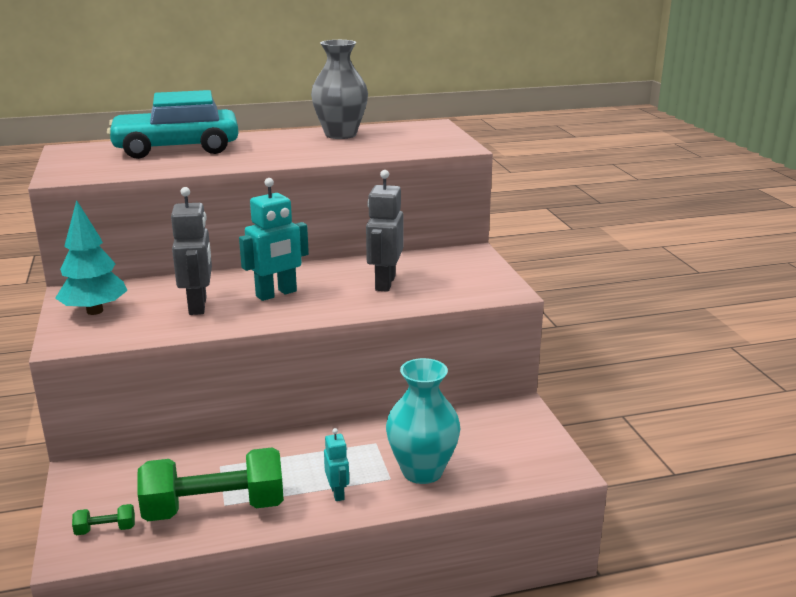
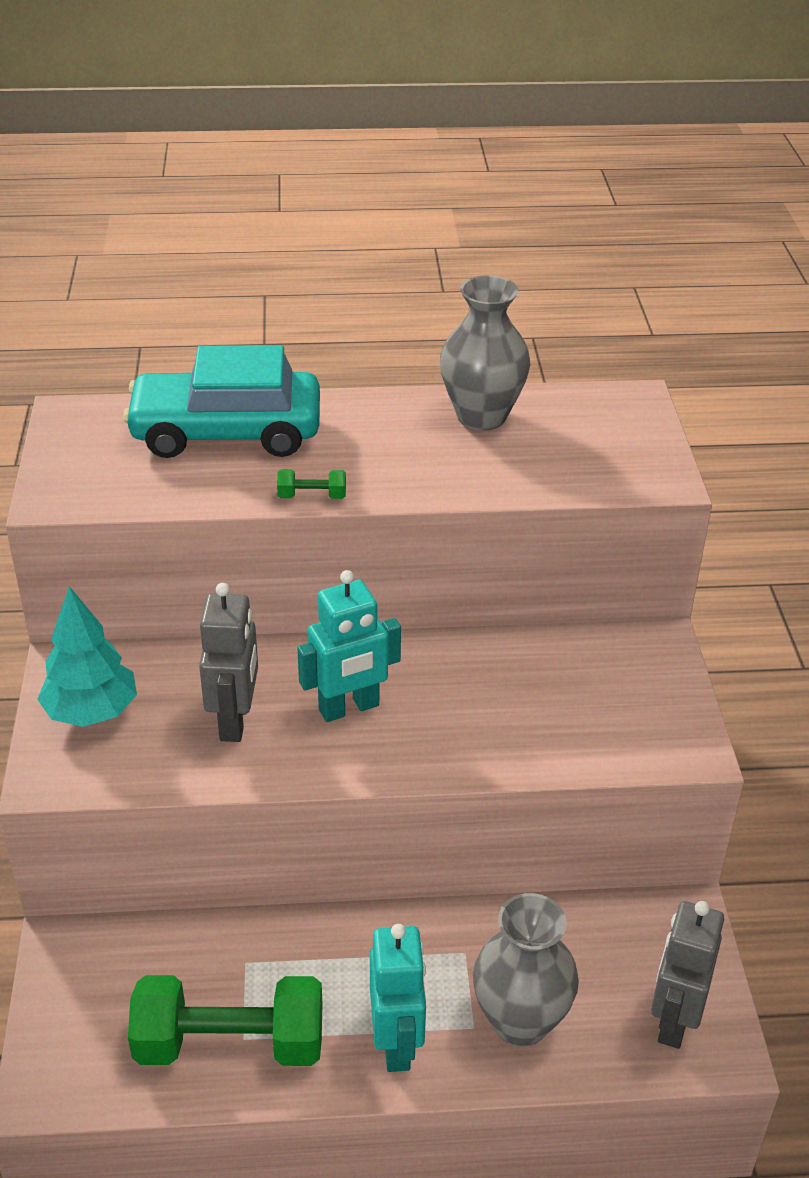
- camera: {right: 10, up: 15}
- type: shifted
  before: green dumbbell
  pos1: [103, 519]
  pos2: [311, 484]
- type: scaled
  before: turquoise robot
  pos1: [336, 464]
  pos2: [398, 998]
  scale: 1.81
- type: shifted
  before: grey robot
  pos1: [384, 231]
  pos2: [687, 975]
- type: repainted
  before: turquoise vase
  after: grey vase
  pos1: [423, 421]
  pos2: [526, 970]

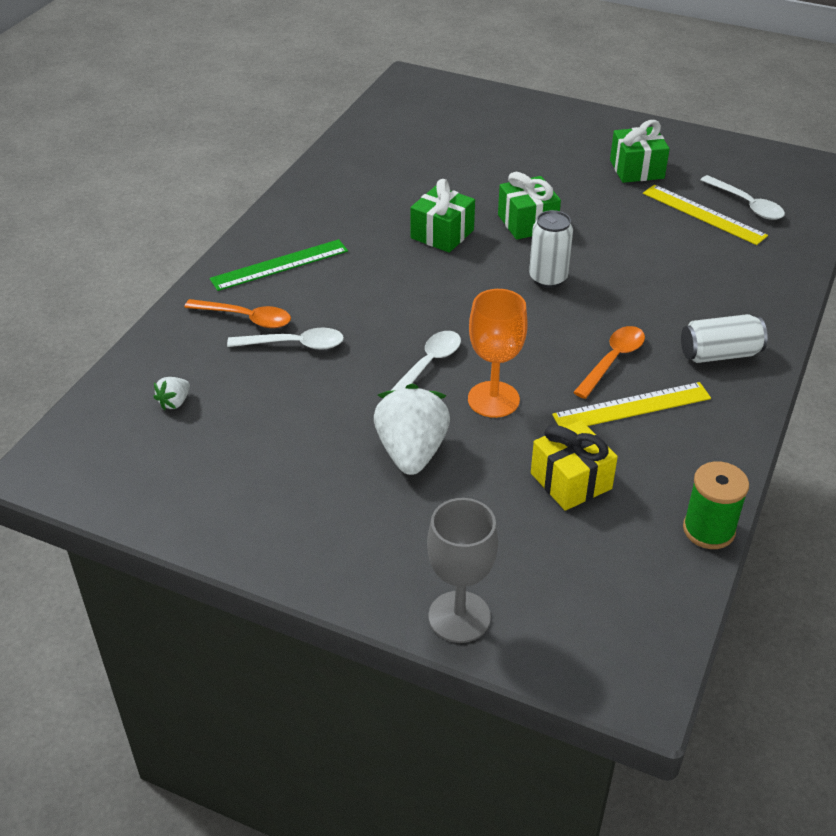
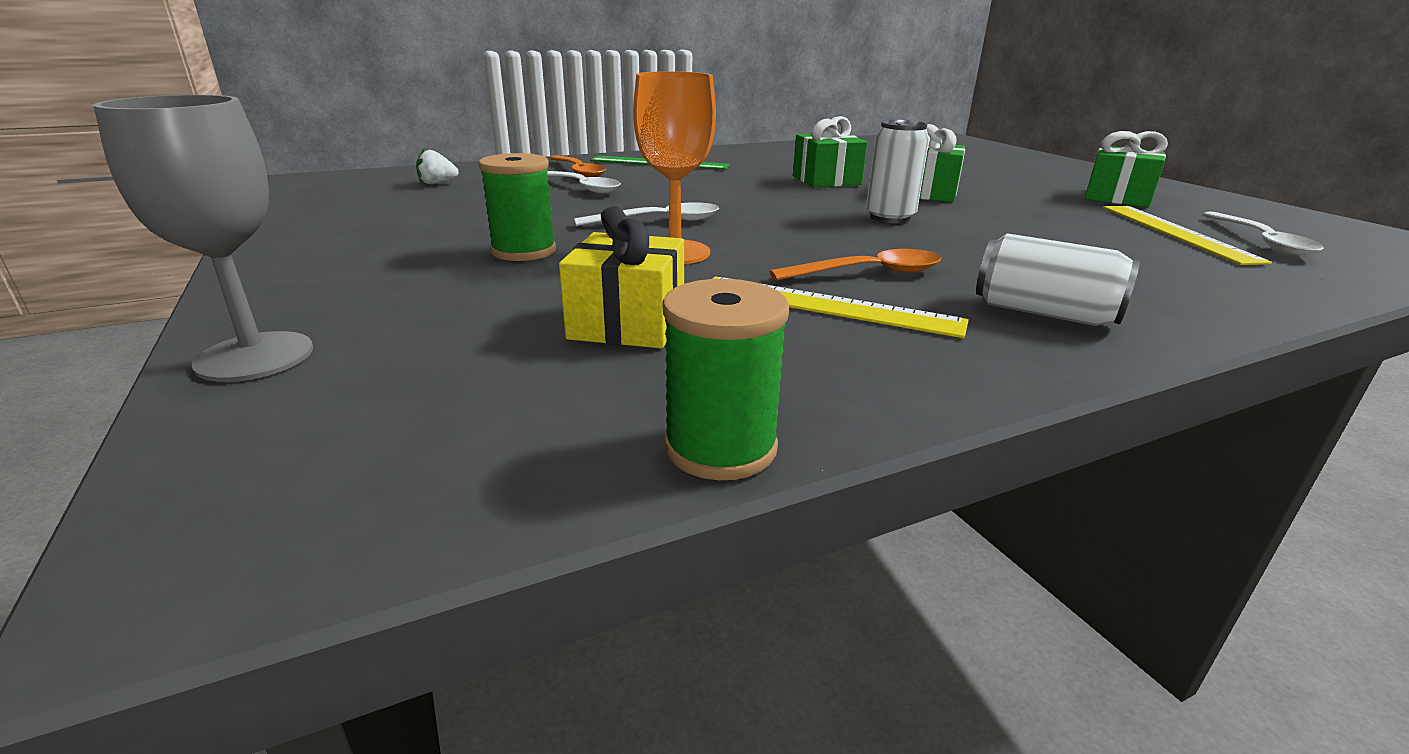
- camera: {right: 40, up: -15}
- type: swapped
  before: white strawberry
  after: green spool
  pos1: [412, 429]
  pos2: [517, 207]

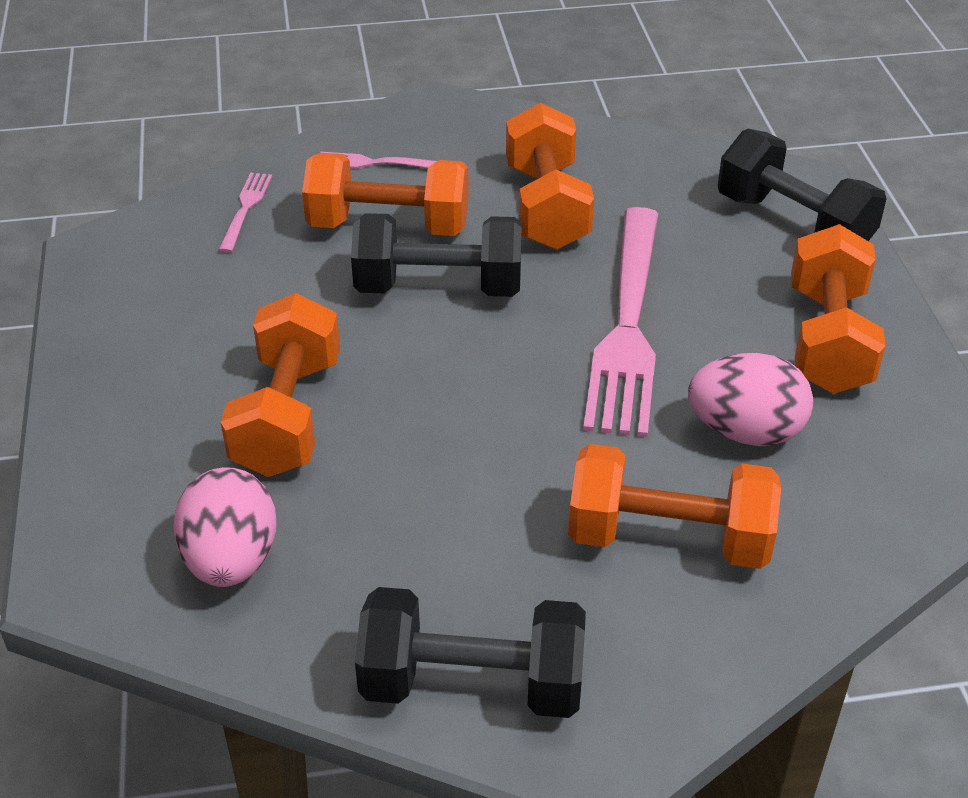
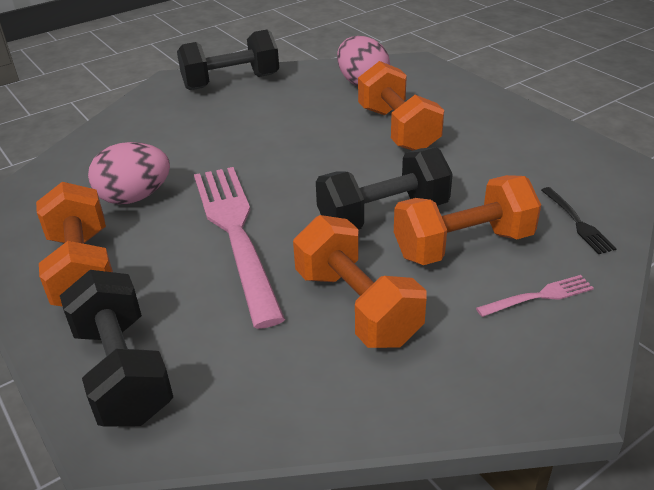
- camera: {right: 155, up: -5}
- type: repainted
  before: pink fork
  after: black fork
  pos1: [245, 213]
  pos2: [579, 220]
- type: gone
  before: orange dumbbell
  pos1: [674, 506]
- type: rotated
  before: black dumbbell
  pos1: [802, 185]
  pos2: [116, 348]
  turn: 45

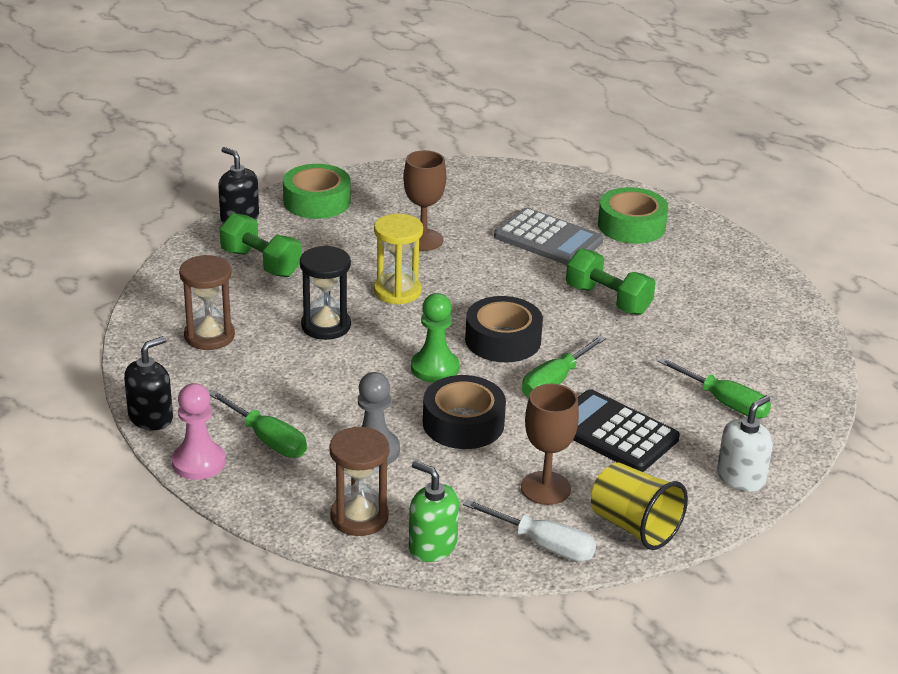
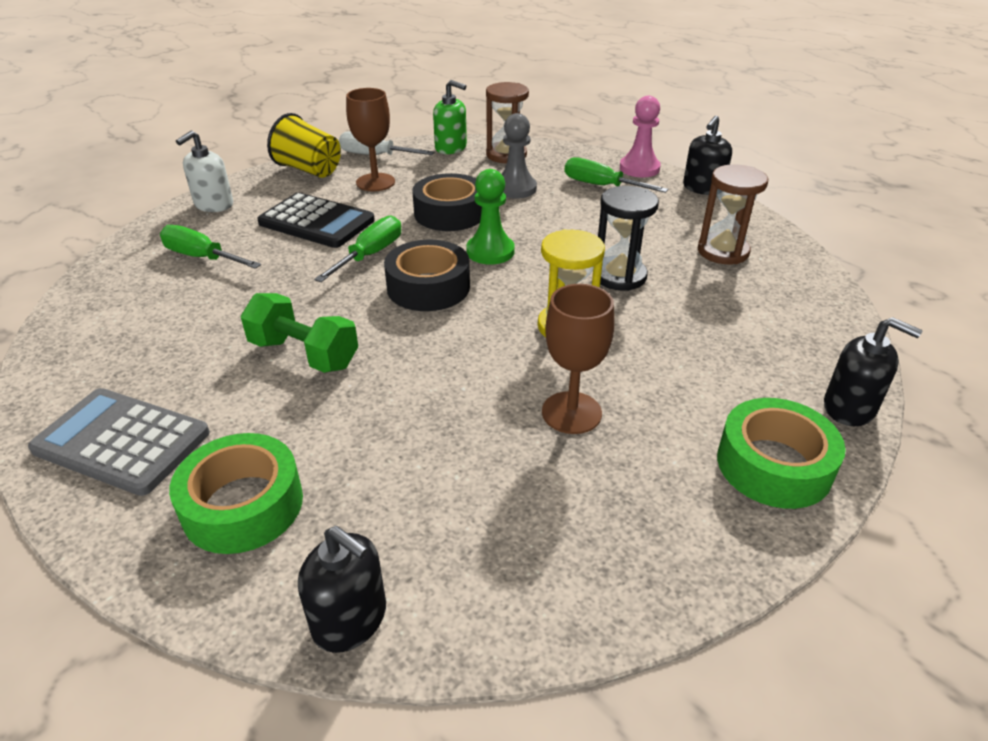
- camera: {right: 170, up: 5}
- type: gone
  before: green dumbbell
  pos1: [261, 245]
- type: shifted
  before: grey calculator
  pos1: [548, 236]
  pos2: [119, 442]
- type: new
  after: black soap dispenser
  pos2: [342, 589]

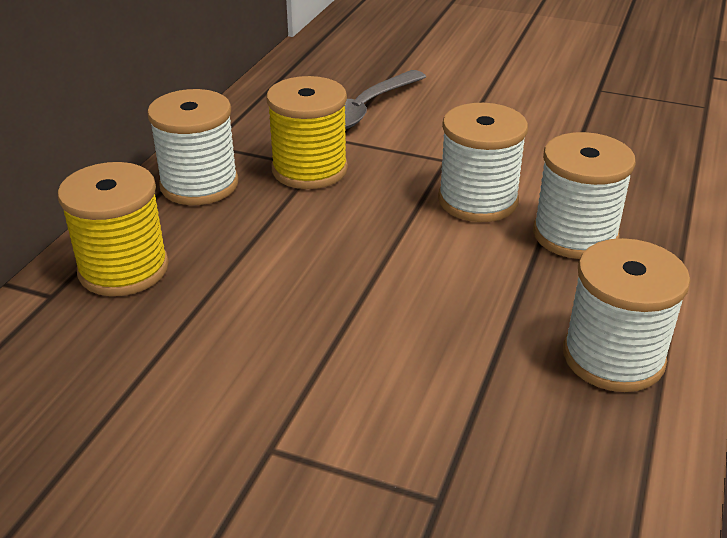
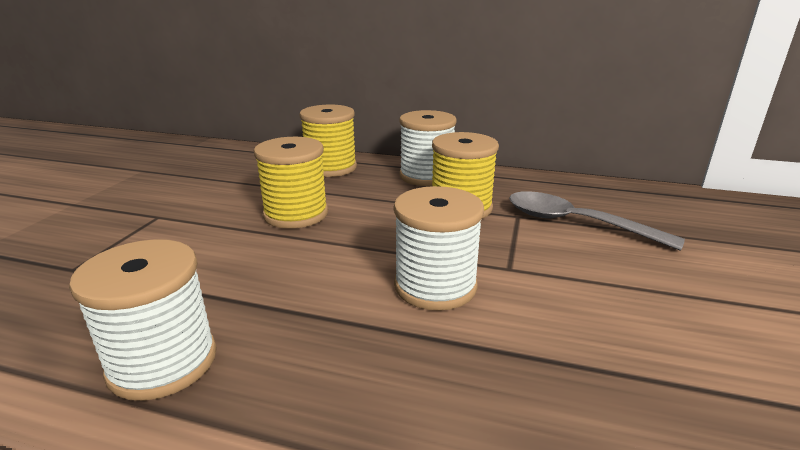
- camera: {right: 85, up: -10}
- type: gone
  before: white spool
  pos1: [584, 195]
- type: new
  after: yellow spool
  pos2: [291, 183]

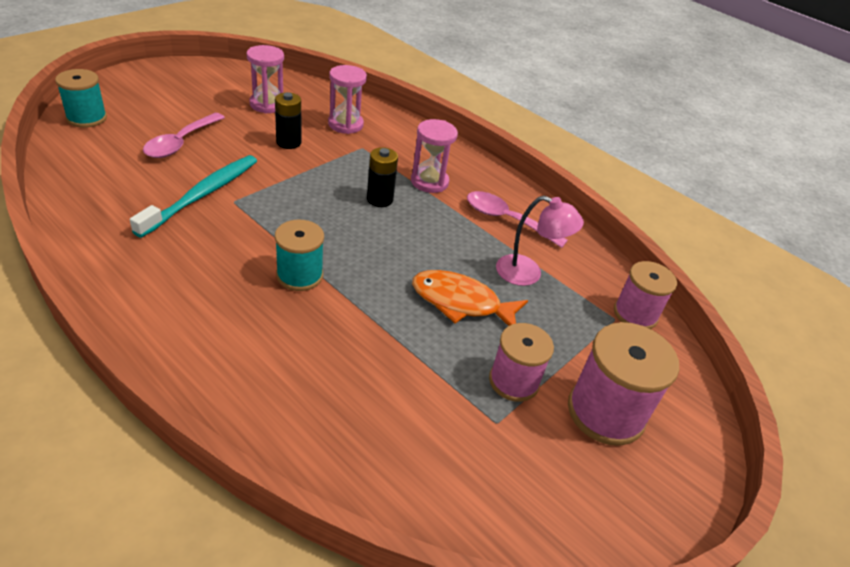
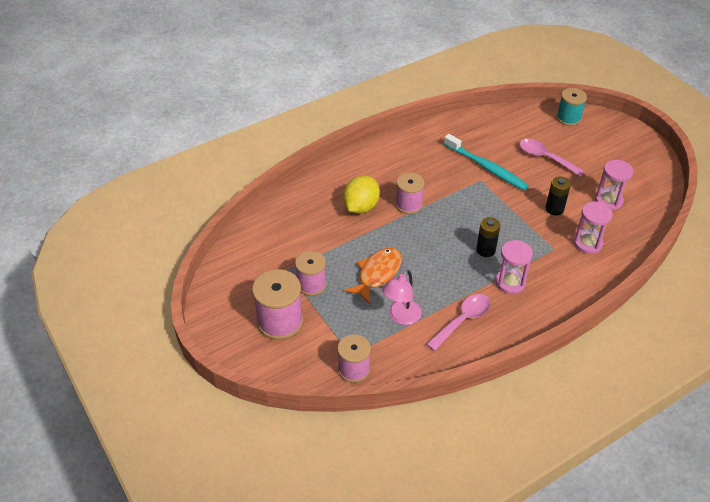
- camera: {right: 110, up: 5}
- type: repainted
  before: turquoise spool
  after: pink spool
  pos1: [299, 255]
  pos2: [410, 193]
- type: new
  after: yellow lemon
  pos2: [361, 195]

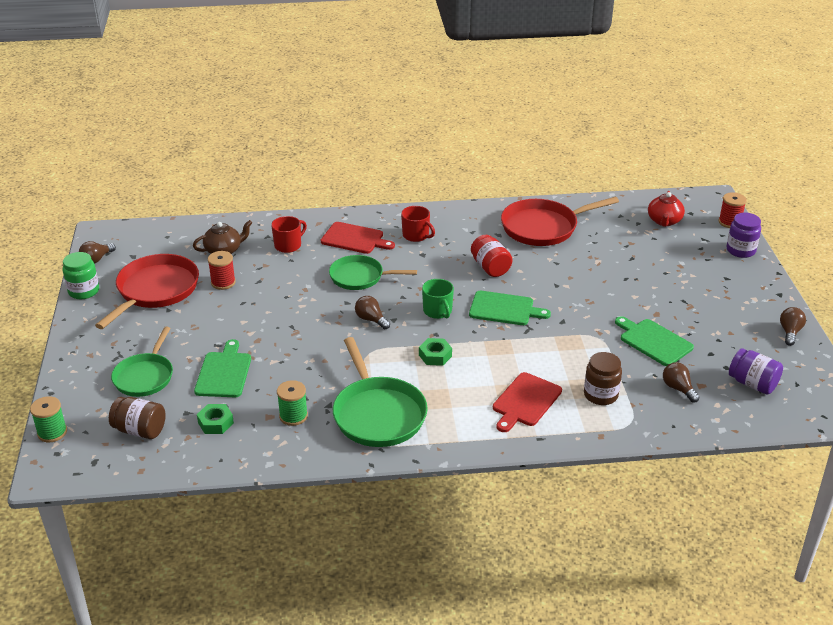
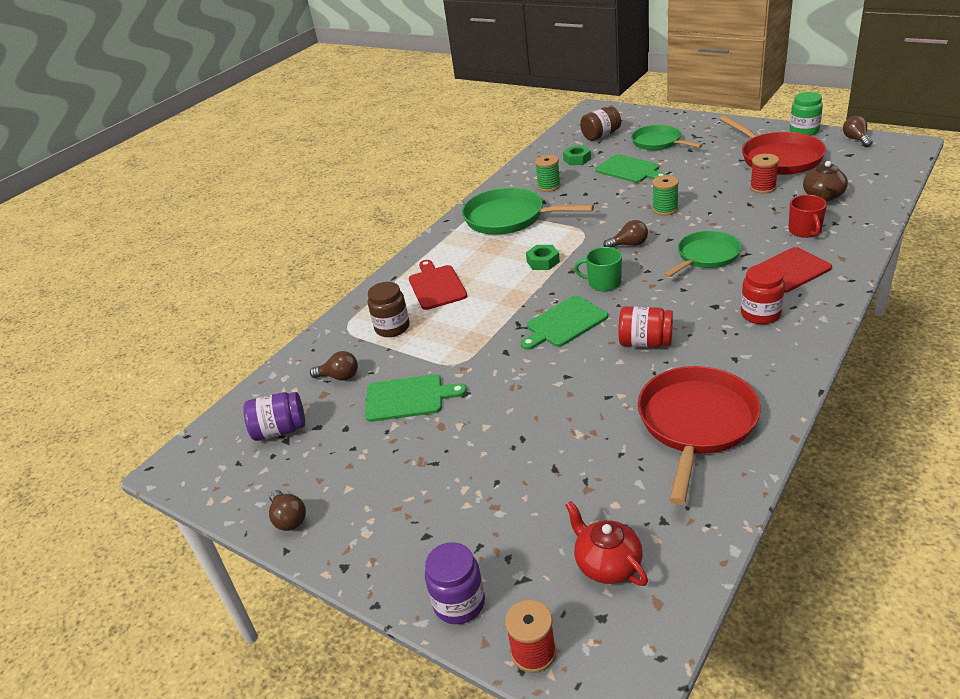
- camera: {right: 135, up: 0}
- type: shifted
  before: green spool
  pos1: [48, 419]
  pos2: [665, 195]
- type: swapped
  before: red mug
  after: red jar
  pos1: [418, 224]
  pos2: [763, 294]

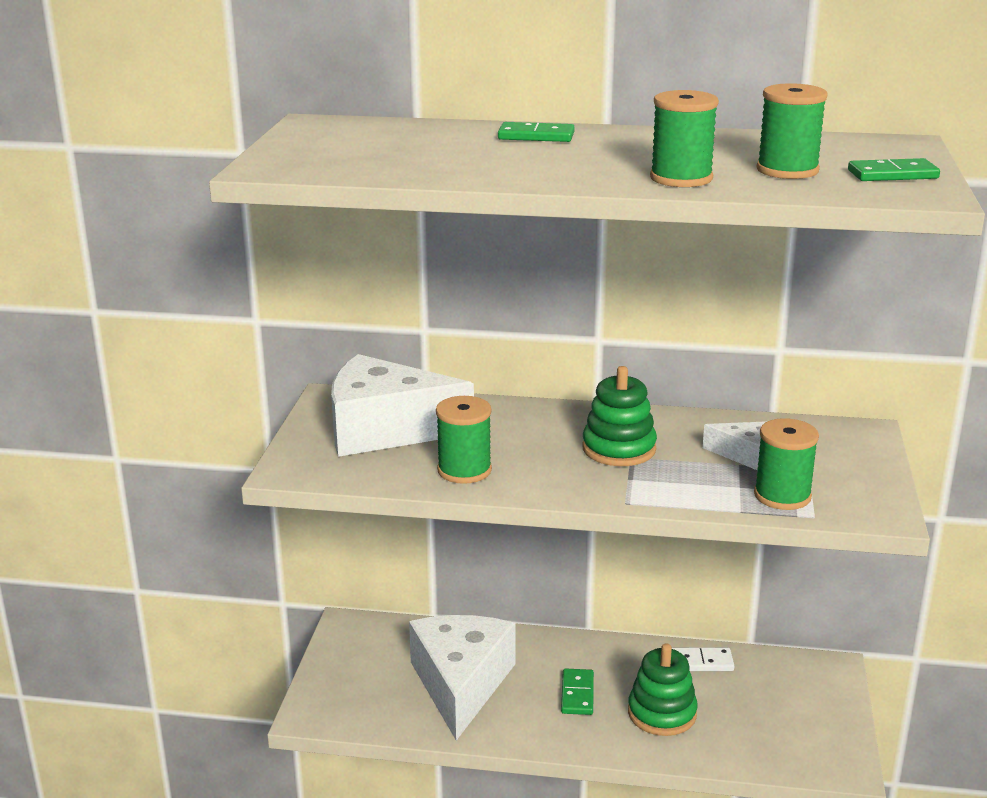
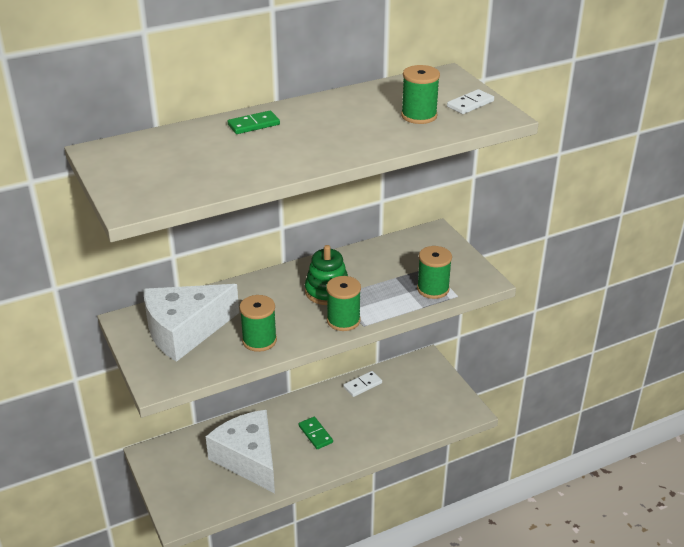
- camera: {right: -35, up: 10}
- type: gone
  before: green stacking toy
  pos1: [663, 689]
- type: shifted
  before: green spool
  pos1: [684, 138]
  pos2: [343, 303]
- type: gone
  before: white cheese
  pos1: [735, 445]
- type: repainted
  before: green domino
  after: white domino
  pos1: [894, 169]
  pos2: [470, 101]

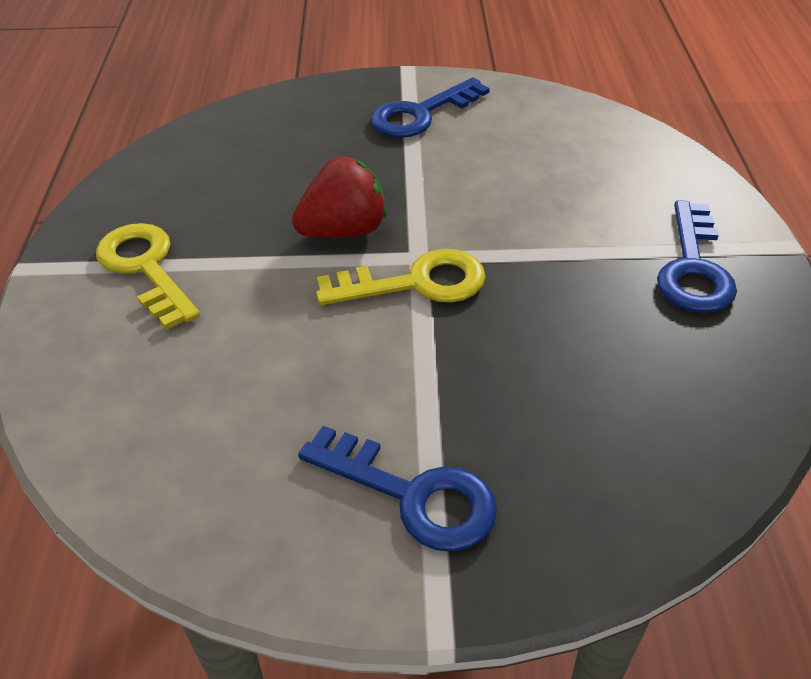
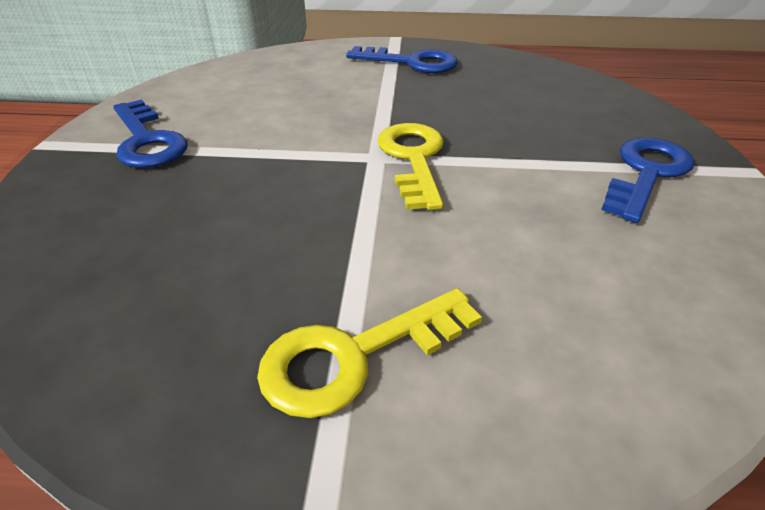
- camera: {right: -85, up: -5}
- type: gone
  before: red strawberry
  pos1: [339, 197]

